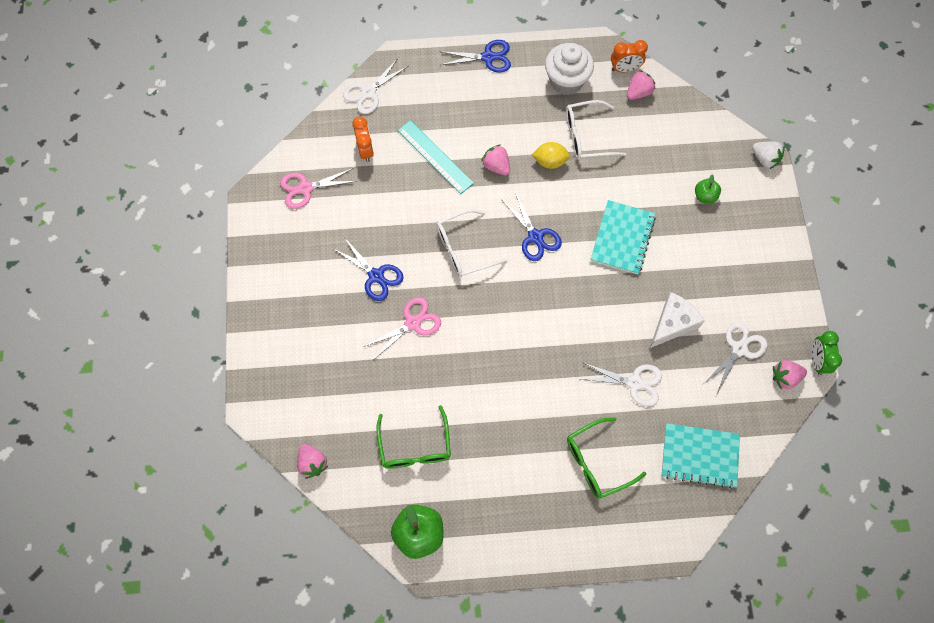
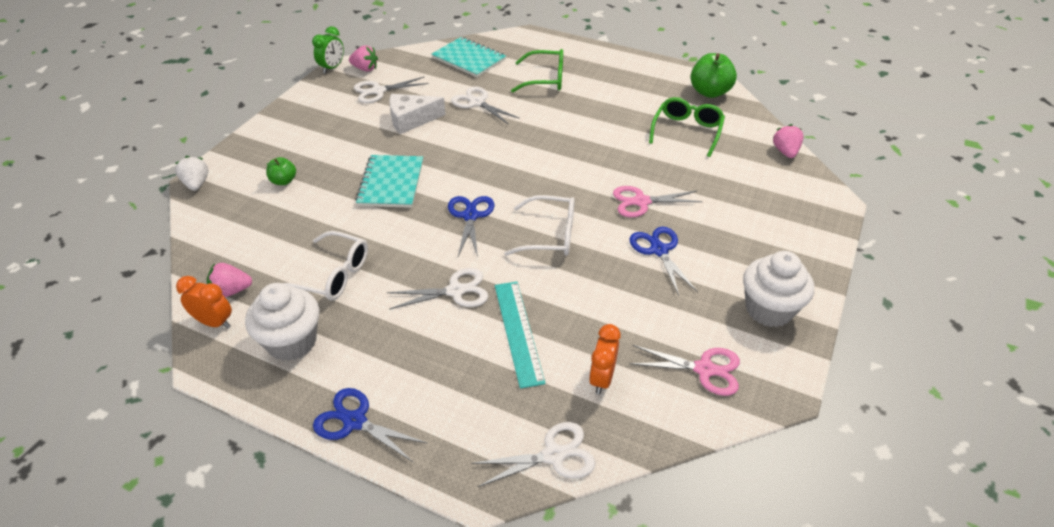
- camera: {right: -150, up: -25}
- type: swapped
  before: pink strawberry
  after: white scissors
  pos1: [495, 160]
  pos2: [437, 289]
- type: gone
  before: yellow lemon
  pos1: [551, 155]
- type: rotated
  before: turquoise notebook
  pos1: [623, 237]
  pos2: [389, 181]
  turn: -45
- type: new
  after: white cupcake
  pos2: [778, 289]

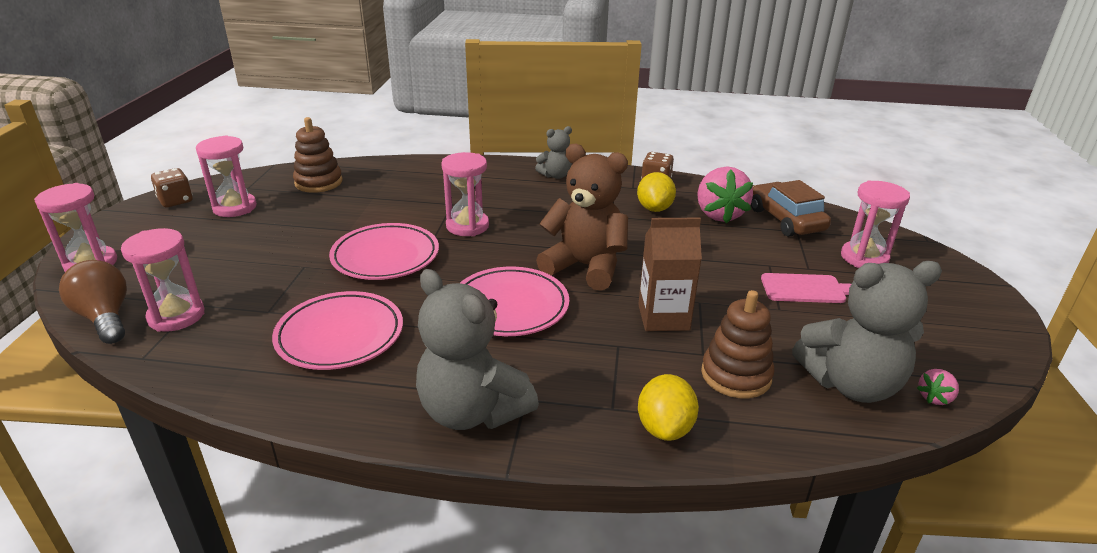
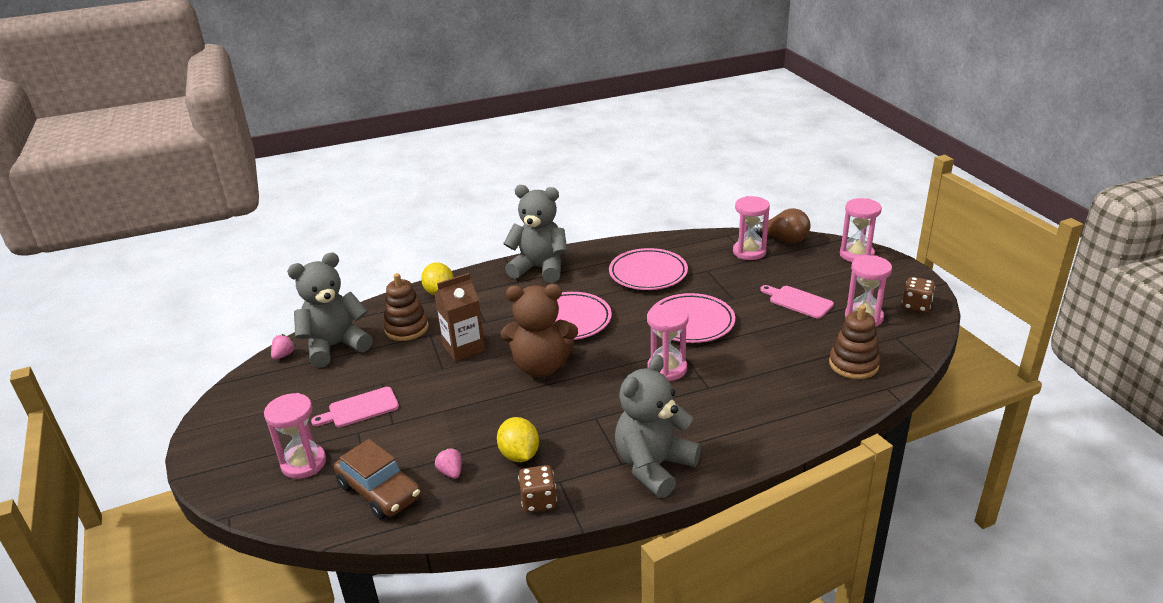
- camera: {right: 155, up: 0}
- type: scaled
  before: grey teddy bear
  pos1: [553, 152]
  pos2: [658, 426]
  scale: 1.88
- type: scaled
  before: pink strawberry
  pos1: [725, 194]
  pos2: [448, 463]
  scale: 0.46
- type: new
  after: pink cutting board
  pos2: [797, 302]

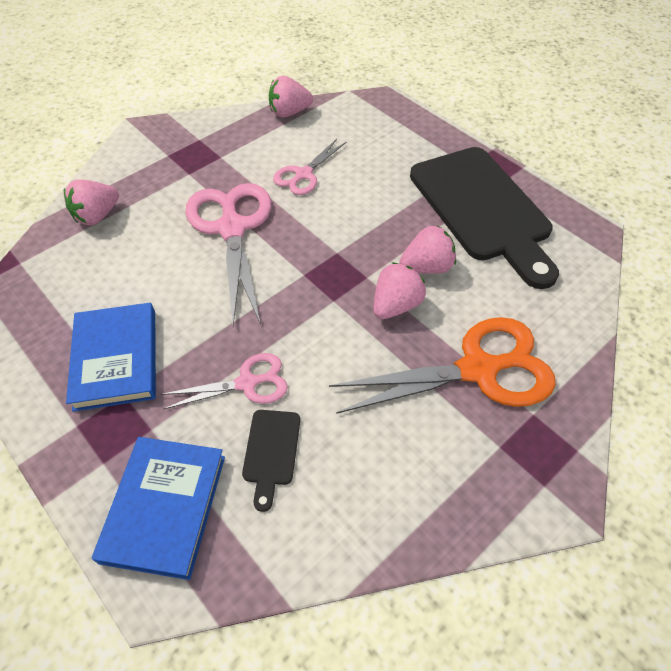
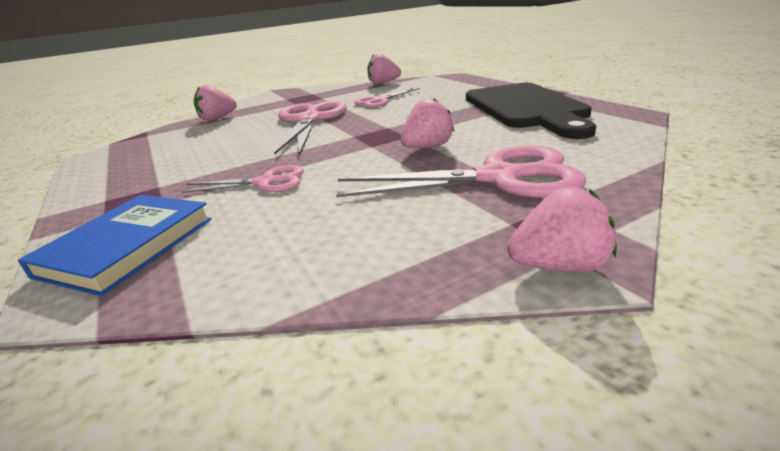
- camera: {right: 15, up: -25}
- type: gone
  before: blue book
  pos1: [111, 357]
- type: gone
  before: black cutting board
  pos1: [271, 461]
- type: repainted
  before: orange scissors
  after: pink scissors
  pos1: [442, 365]
  pos2: [461, 171]
- type: shifted
  before: pink strawberry
  pos1: [428, 249]
  pos2: [562, 230]

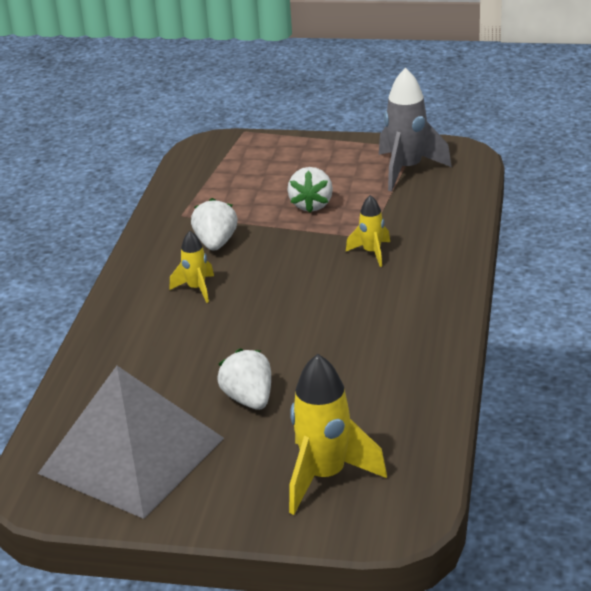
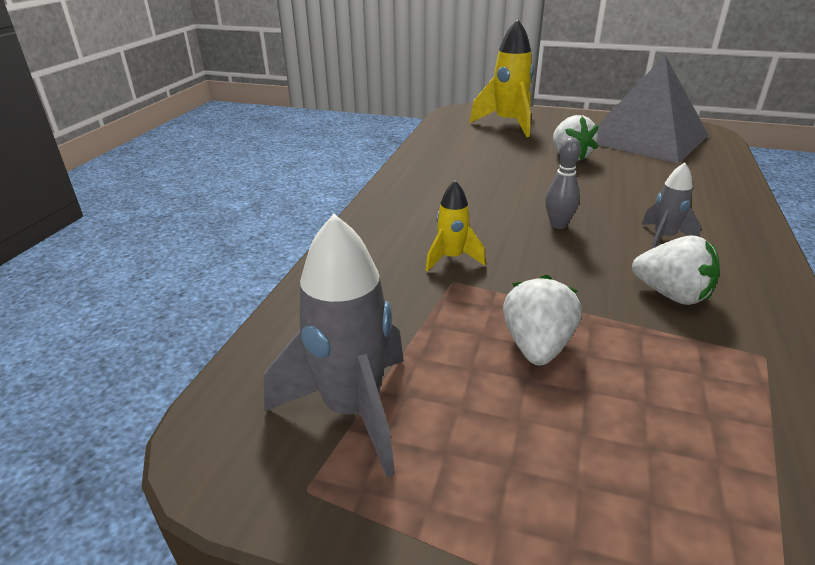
- camera: {right: -175, up: 0}
- type: repainted
  before: yellow rocket
  after: grey rocket
  pos1: [192, 267]
  pos2: [671, 206]
- type: rotated
  before: white strawberry
  pos1: [214, 224]
  pos2: [676, 270]
  turn: -60
- type: new
  after: grey bowling pin
  pos2: [563, 183]

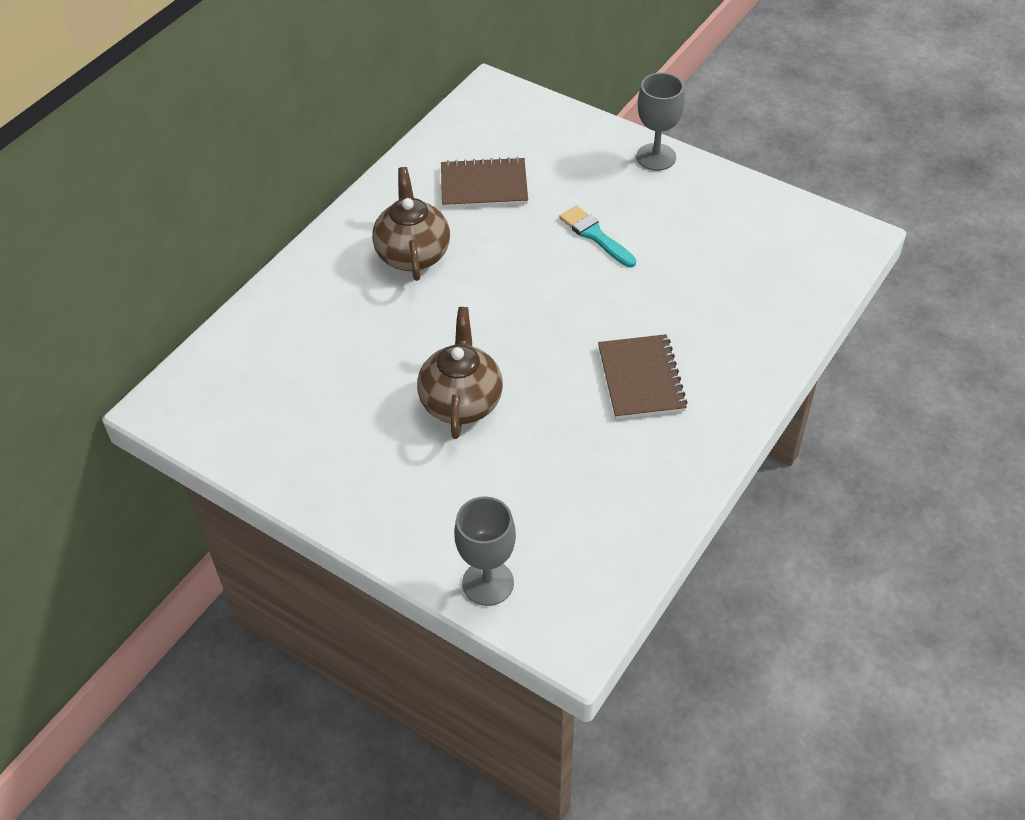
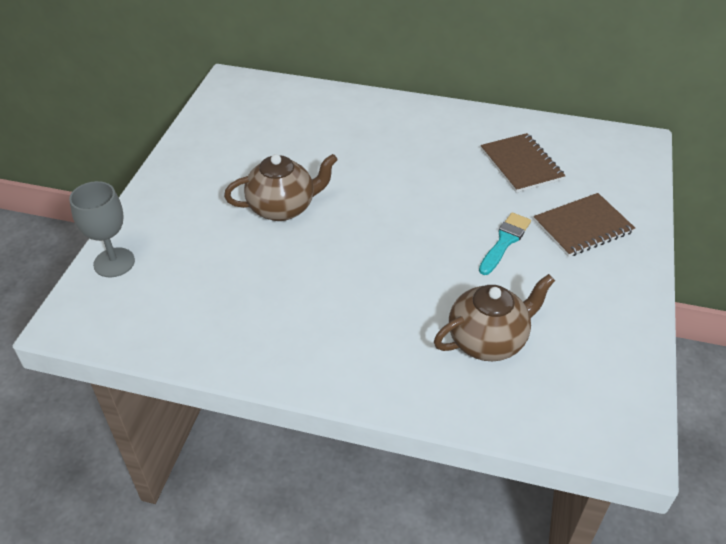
- camera: {right: 70, up: -5}
- type: shifted
  before: brown teapot
  pos1: [411, 224]
  pos2: [494, 317]
- type: shifted
  before: brown notebook
  pos1: [643, 376]
  pos2: [584, 225]
- type: gone
  before: grey goblet
  pos1: [660, 122]

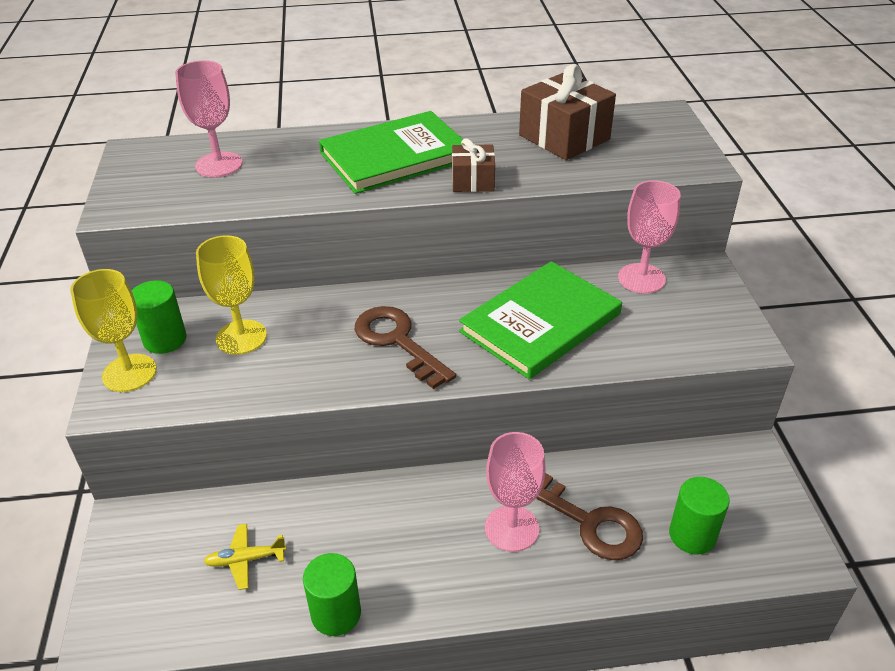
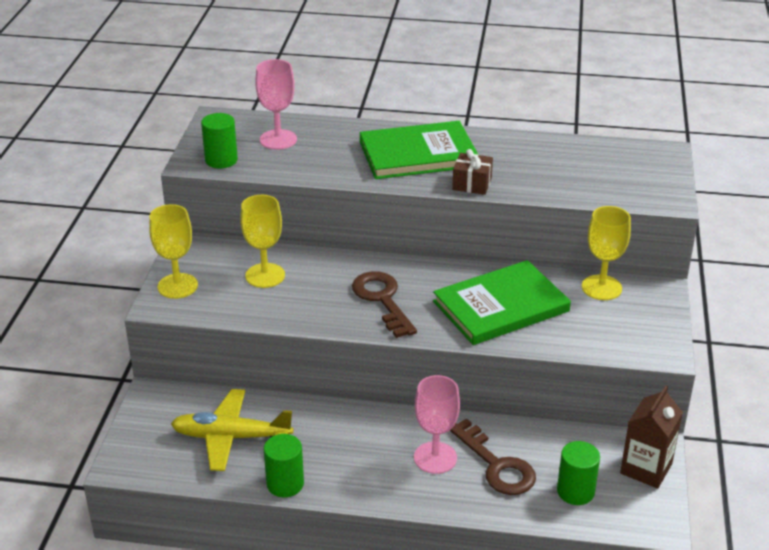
- camera: {right: 15, up: -5}
- type: shifted
  before: green cylinder
  pos1: [159, 317]
  pos2: [219, 141]
- type: scaled
  before: yellow plane
  pos1: [245, 557]
  pos2: [232, 430]
  scale: 1.99
- type: gone
  before: brown gift
  pos1: [567, 112]
- type: repainted
  before: pink goblet
  after: yellow goblet
  pos1: [649, 237]
  pos2: [606, 253]
- type: new
  after: brown carton
  pos2: [651, 437]

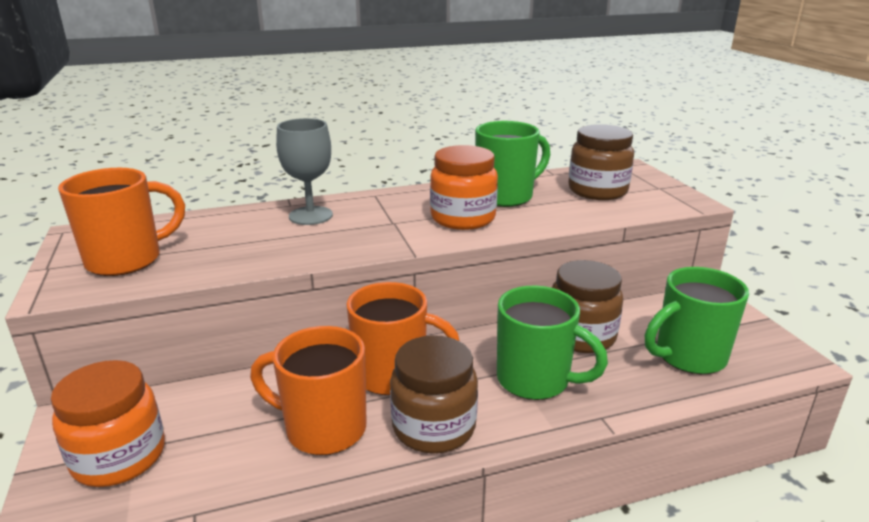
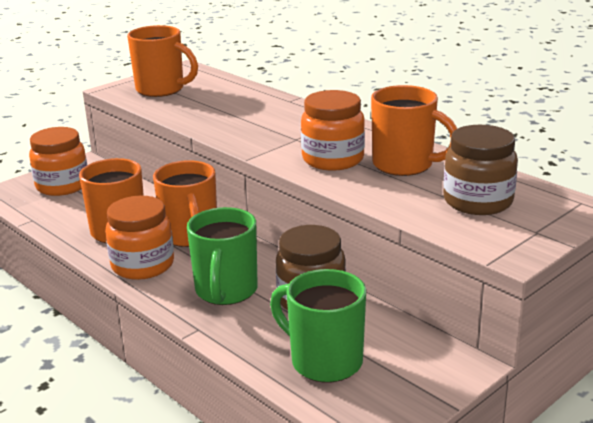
- camera: {right: 65, up: 0}
- type: gone
  before: grey goblet
  pos1: [304, 171]
- type: repainted
  before: brown jar
  after: orange jar
  pos1: [434, 394]
  pos2: [139, 237]
- type: repainted
  before: green mug
  after: orange mug
  pos1: [512, 164]
  pos2: [414, 130]

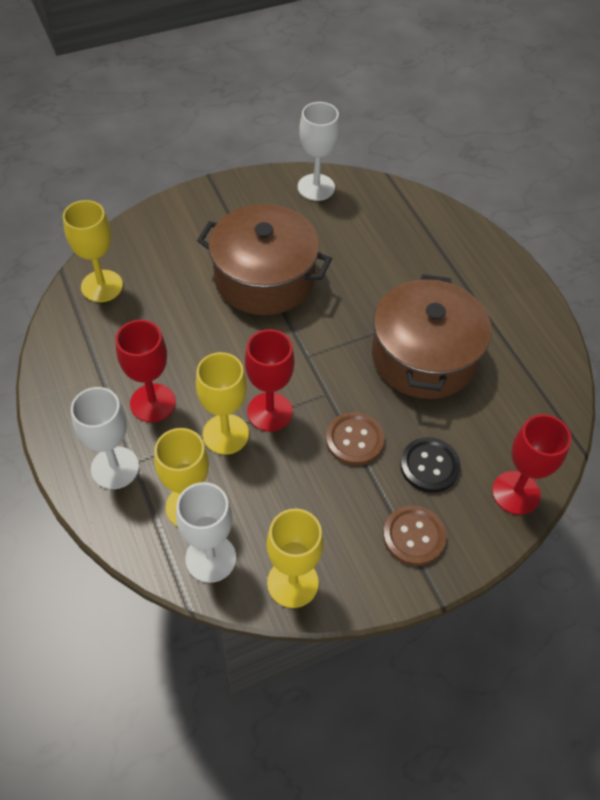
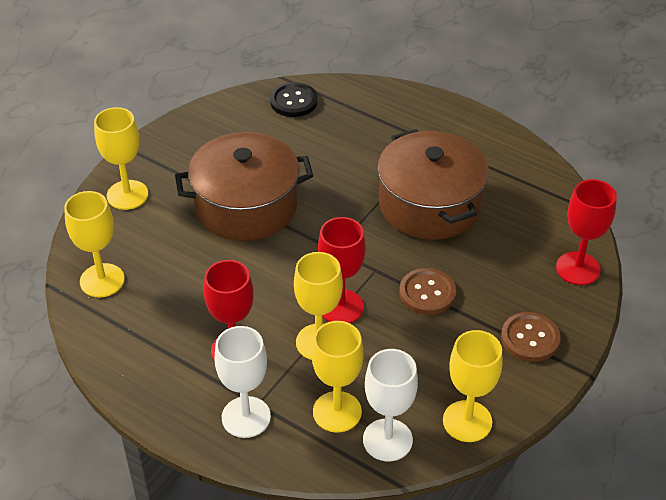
- camera: {right: -30, up: -10}
- type: gone
  before: white goblet
  pos1: [319, 151]
- type: shifted
  before: black button
  pos1: [430, 465]
  pos2: [294, 99]
- type: new
  after: yellow goblet
  pos2: [121, 158]

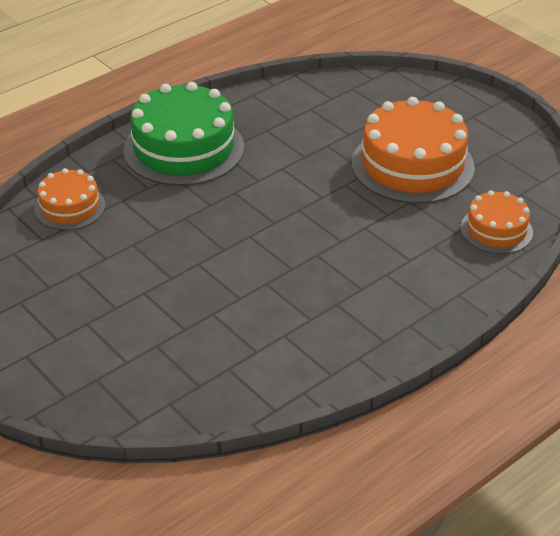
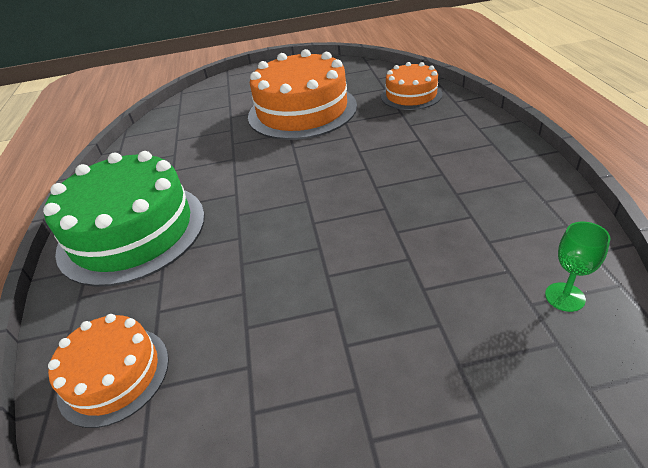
- camera: {right: -55, up: 0}
- type: new
  after: green goblet
  pos2: [577, 267]

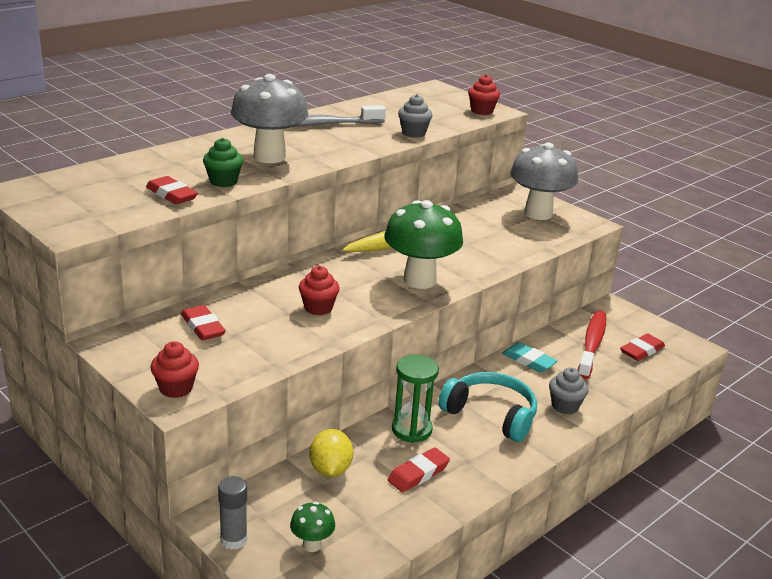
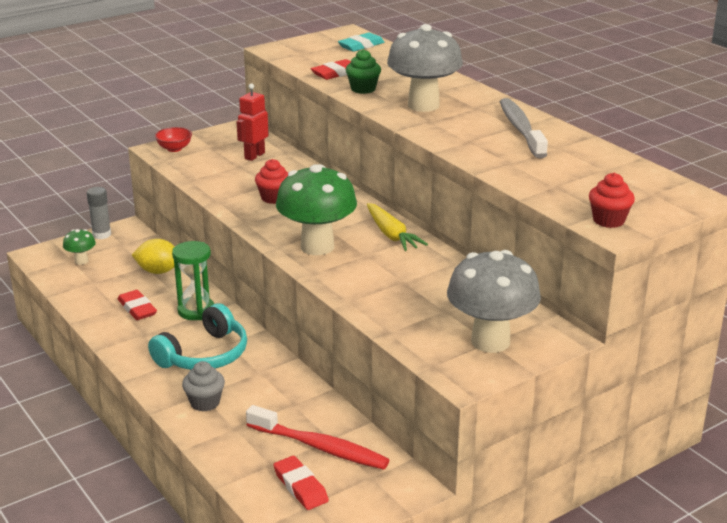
- camera: {right: 100, up: 0}
- type: swapped
  before: red cupcake
  after: red bowl
  pos1: [175, 369]
  pos2: [173, 139]
- type: swapped
  before: red eraser
  after: red robot
  pos1: [203, 322]
  pos2: [253, 122]
- type: gone
  before: grey cupcake
  pos1: [415, 116]
- type: shifted
  before: turquoise eraser
  pos1: [530, 357]
  pos2: [361, 42]

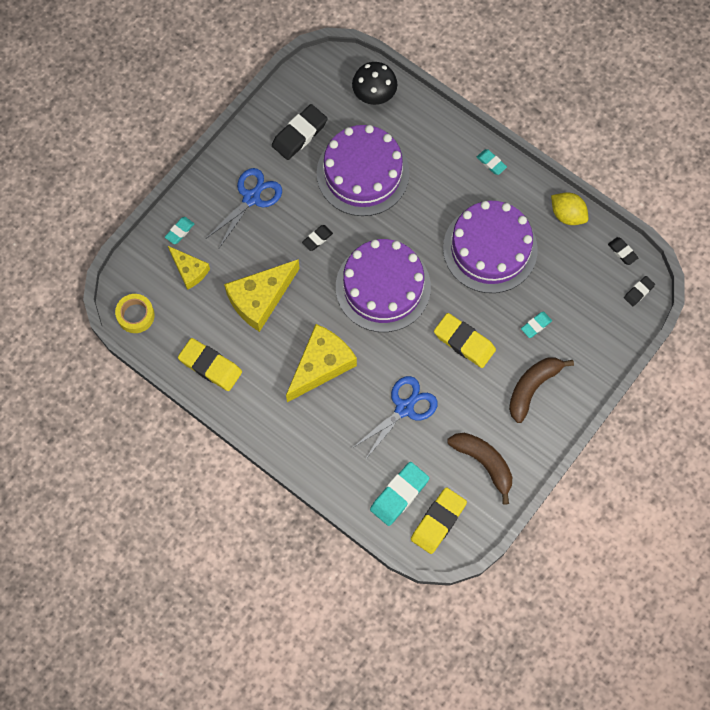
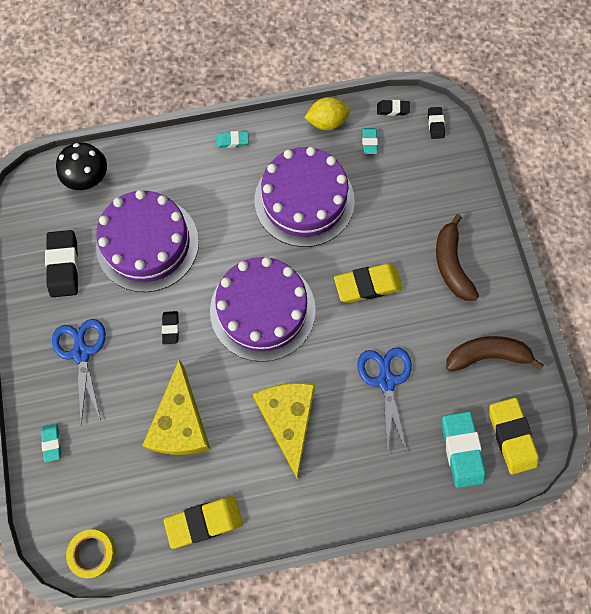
- camera: {right: -50, up: 0}
- type: gone
  before: yellow cheese
  pos1: [189, 268]
- type: shifted
  before: turquoise eraser
  pos1: [536, 324]
  pos2: [370, 141]

